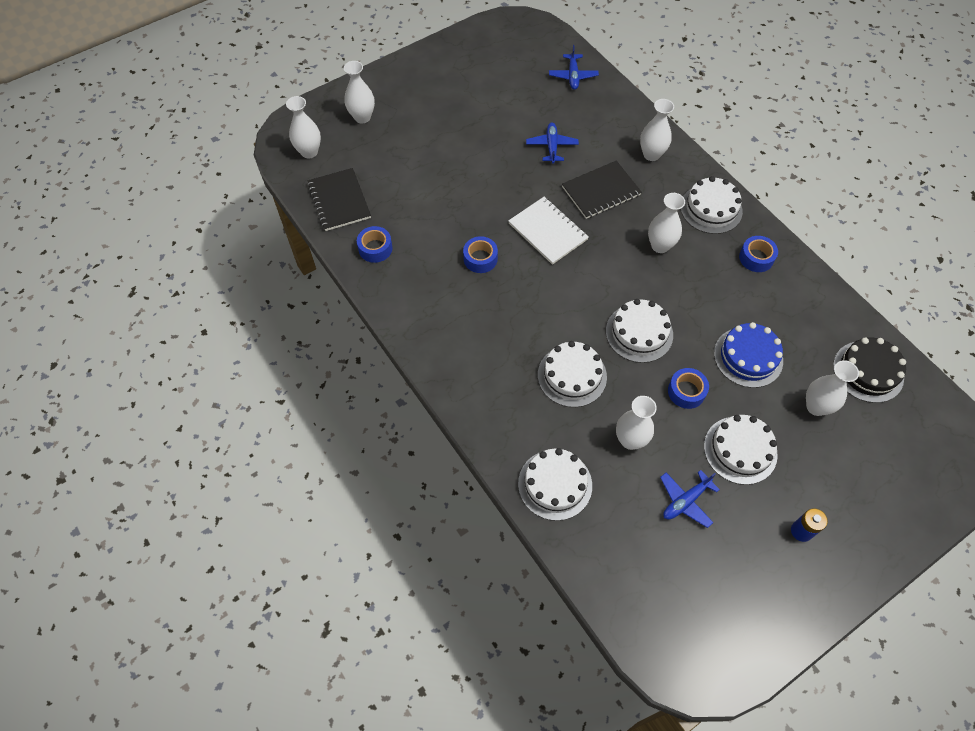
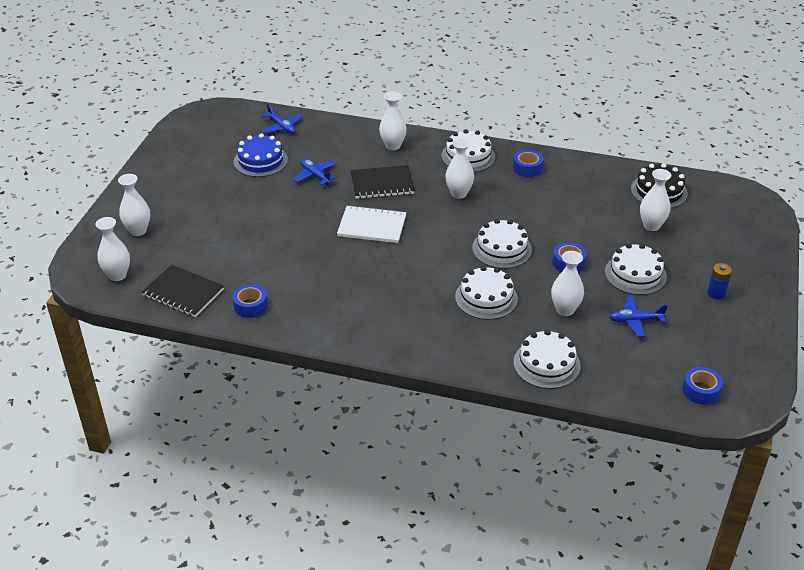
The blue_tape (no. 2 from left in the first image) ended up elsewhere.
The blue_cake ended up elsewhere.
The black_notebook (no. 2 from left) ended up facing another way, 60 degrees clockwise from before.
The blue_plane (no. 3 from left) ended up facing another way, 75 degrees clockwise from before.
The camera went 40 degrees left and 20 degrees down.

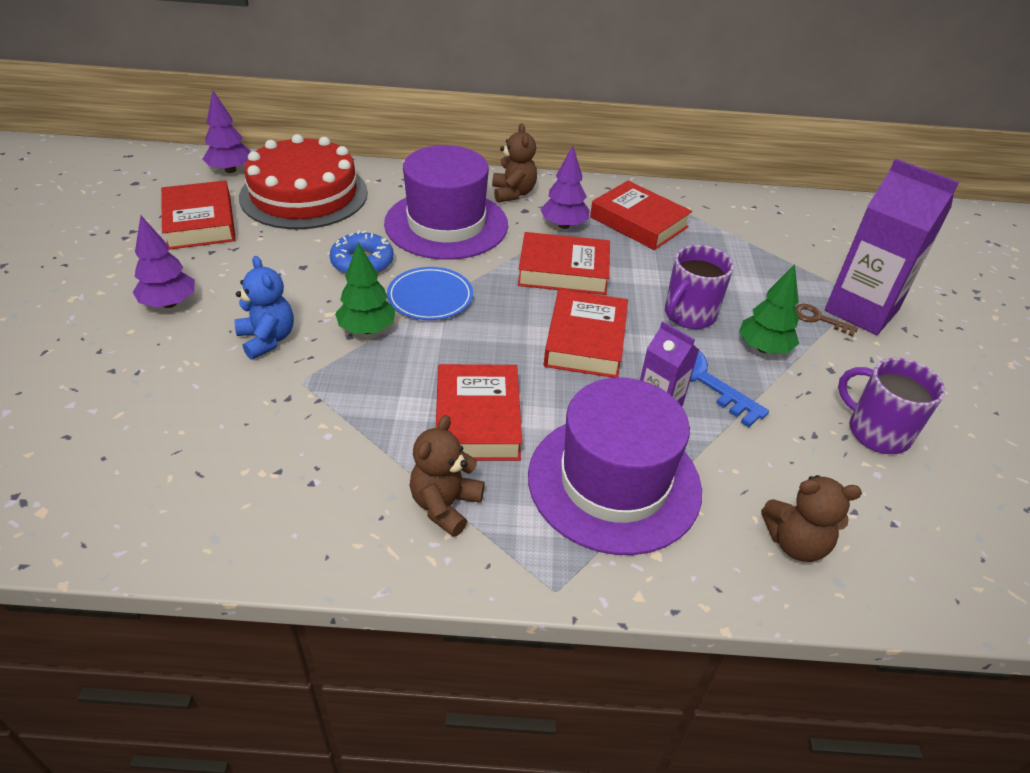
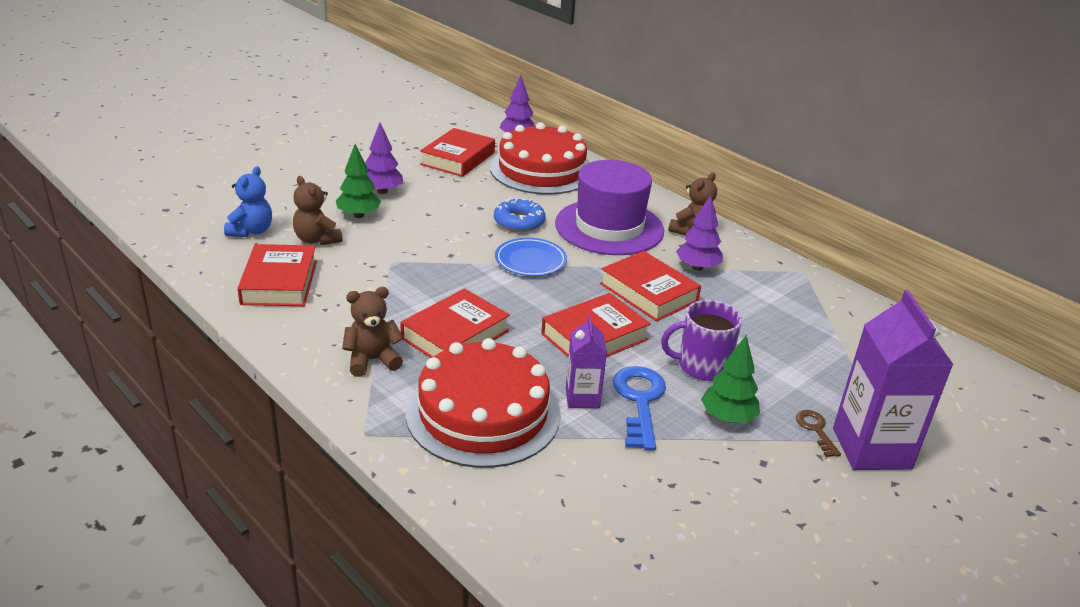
The second view lost the purple_mug (no. 2 from left).
The blue_teddy_bear ended up elsewhere.
The green_tree (no. 1 from left) ended up elsewhere.
The red_book (no. 5 from left in the first image) ended up elsewhere.
The brown_teddy_bear (no. 3 from left in the first image) ended up elsewhere.
Where the purple_hat (no. 2 from left) stood, the red_cake (no. 1 from left) came to stand.
The camera went 45 degrees right and 10 degrees down.

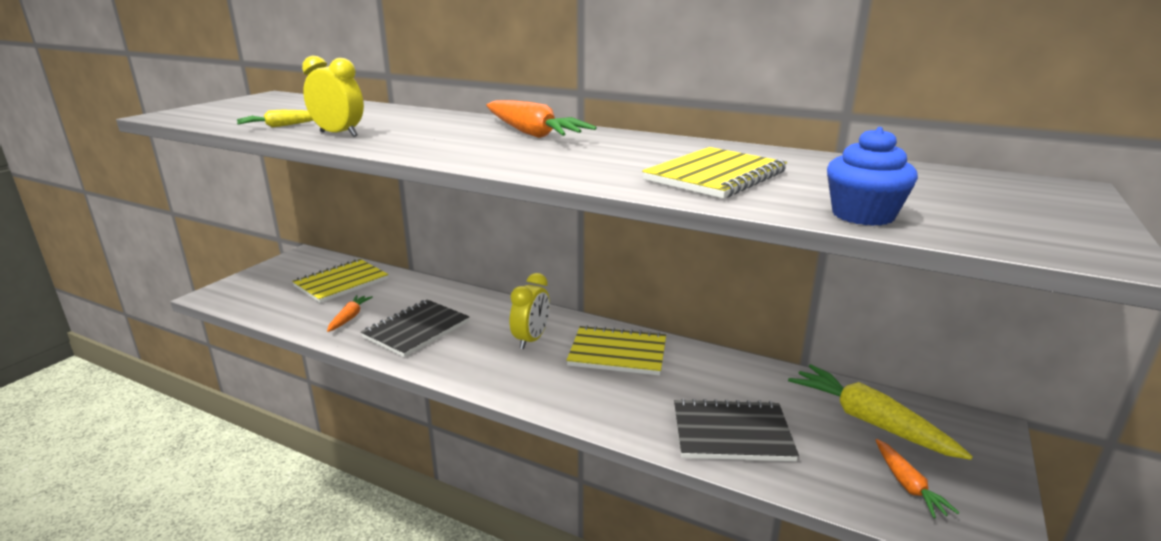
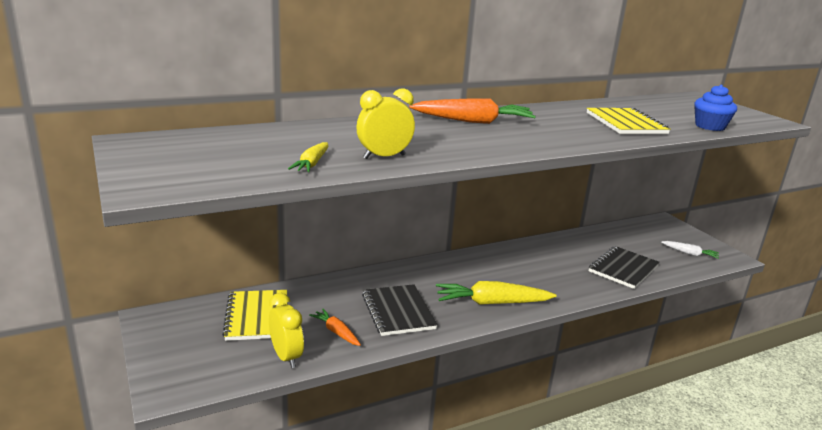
The second view lost the yellow_notebook (no. 2 from left).
The yellow_clock (no. 2 from left in the first image) ended up elsewhere.
The yellow_carrot (no. 2 from left) ended up elsewhere.
What was the orange_carrot (no. 3 from left) turned into the white_carrot.
The camera went 55 degrees left and 0 degrees up.

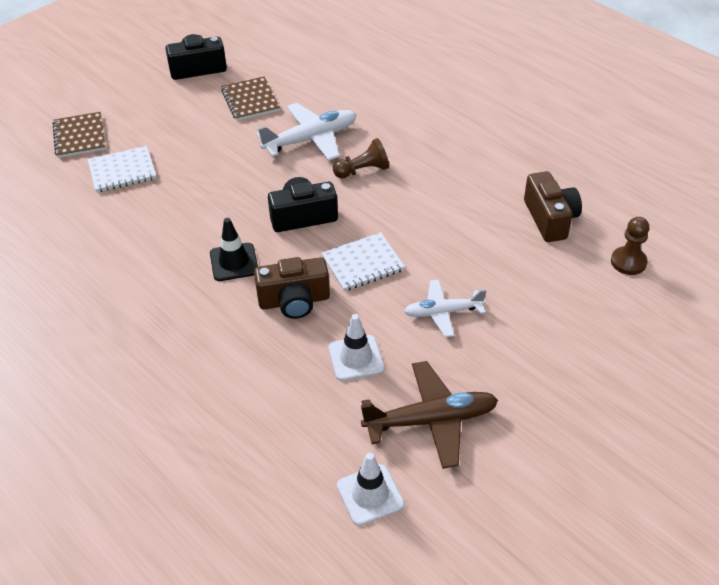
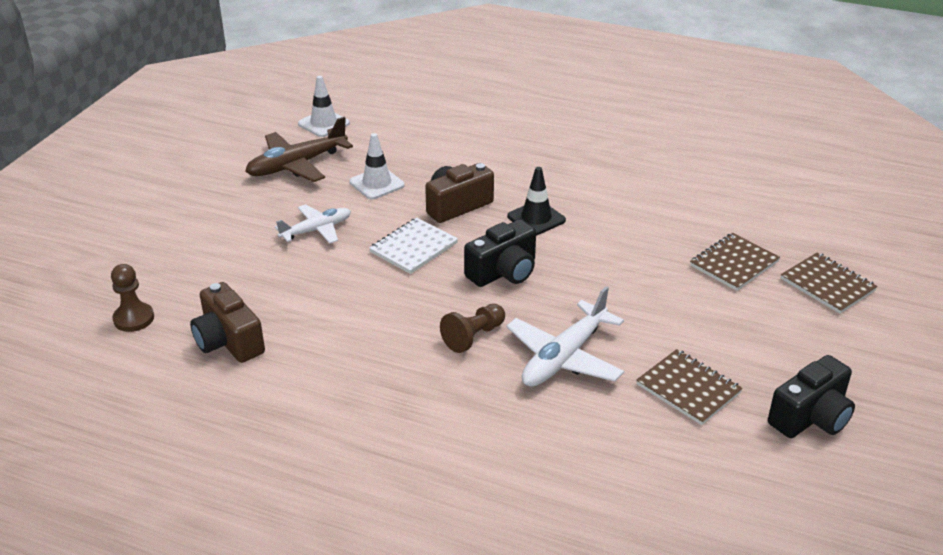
What was the white_notebook (no. 1 from left) turned into the brown_notebook (no. 2 from left).
The camera went 155 degrees right and 10 degrees down.

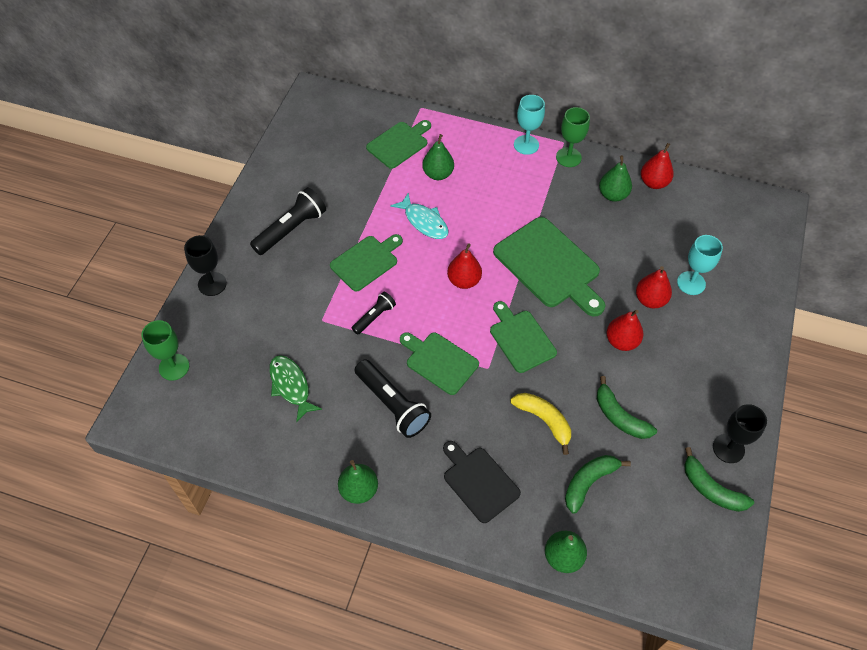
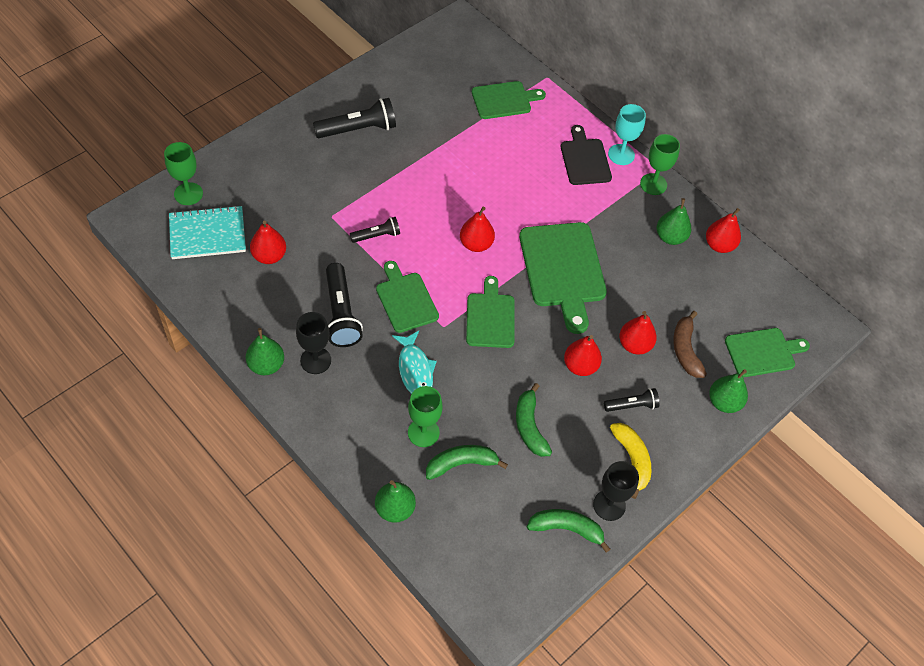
The second view gained the turquoise_notebook.
The second view gained the green_goblet (no. 2 from left).
The second view gained the black_flashlight (no. 4 from left).
The black_goblet (no. 1 from left) ended up elsewhere.
The green_cutting_board (no. 1 from left in the first image) ended up elsewhere.
The turquoise_fish ended up elsewhere.
The green_pear (no. 2 from left in the first image) ended up elsewhere.
The black_cutting_board ended up elsewhere.
The yellow_banana ended up elsewhere.
Where the green_fish stood, the red_pear (no. 1 from left) came to stand.
Where the turquoise_goblet (no. 2 from left) stood, the brown_banana came to stand.
The green_banana (no. 3 from left) ended up facing another way, 120 degrees clockwise from before.
The camera went 25 degrees right and 0 degrees up.

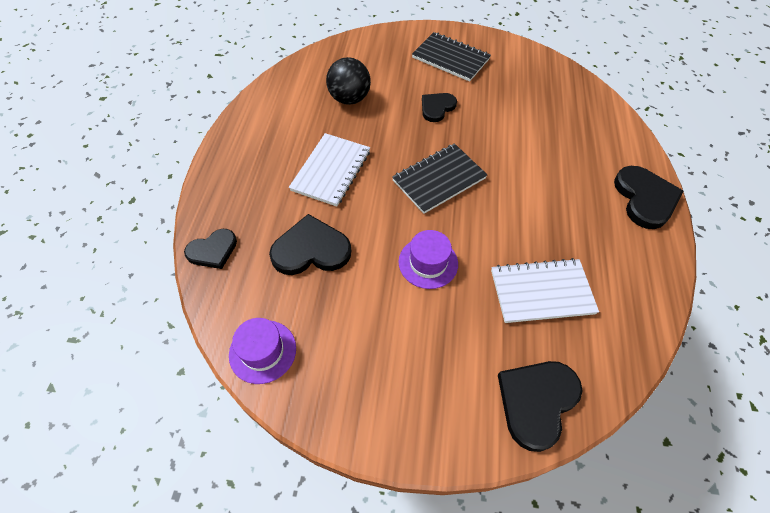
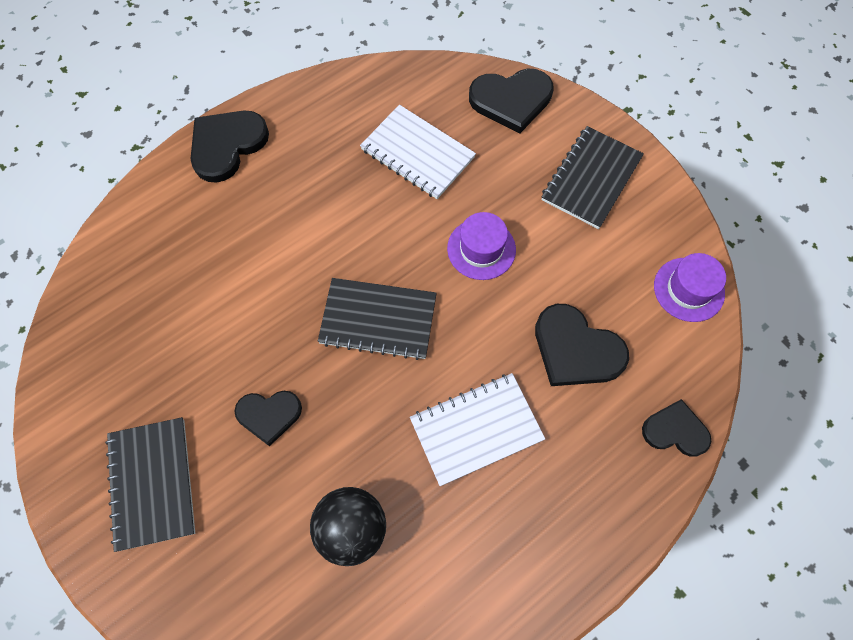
The second view gained the black_notebook (no. 3 from left).
The camera went 135 degrees left and 10 degrees up.

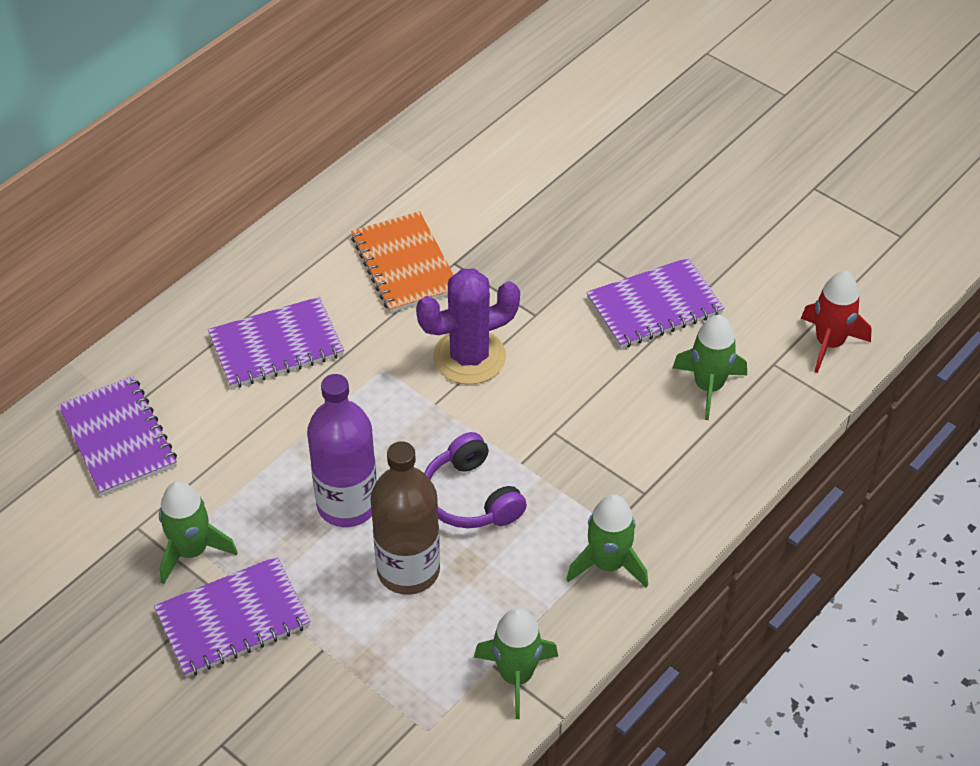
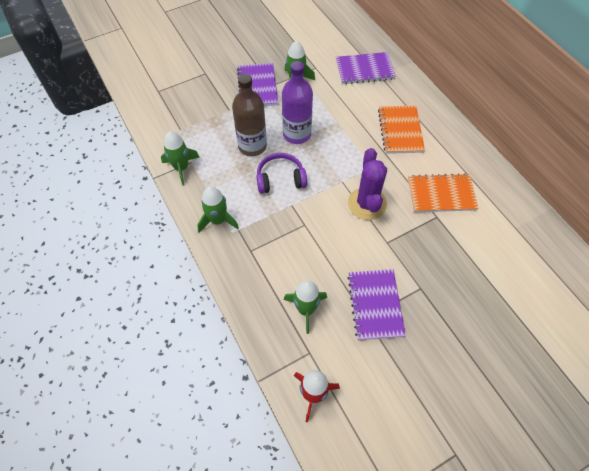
What was the purple_notebook (no. 3 from left) turned into the orange_notebook (no. 1 from left).
The camera went 110 degrees right and 10 degrees up.

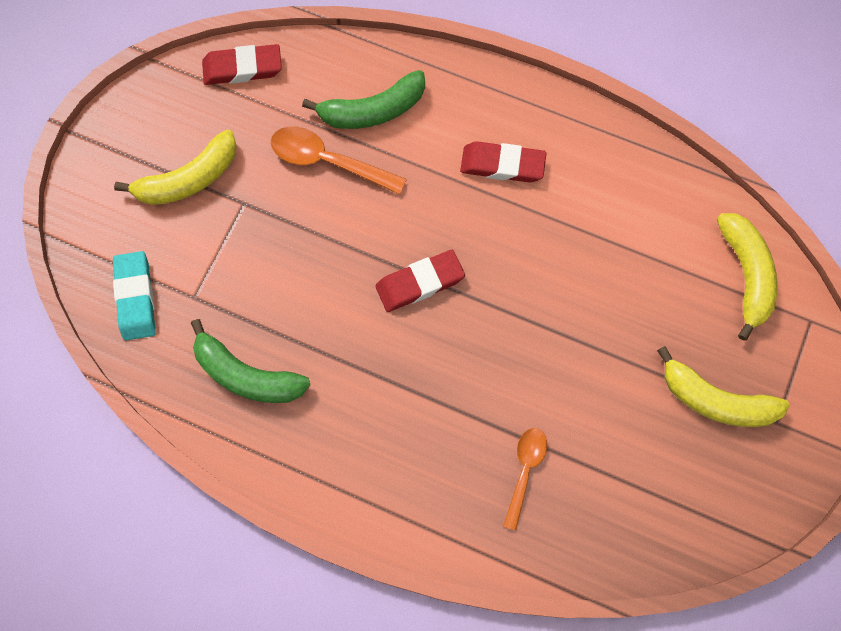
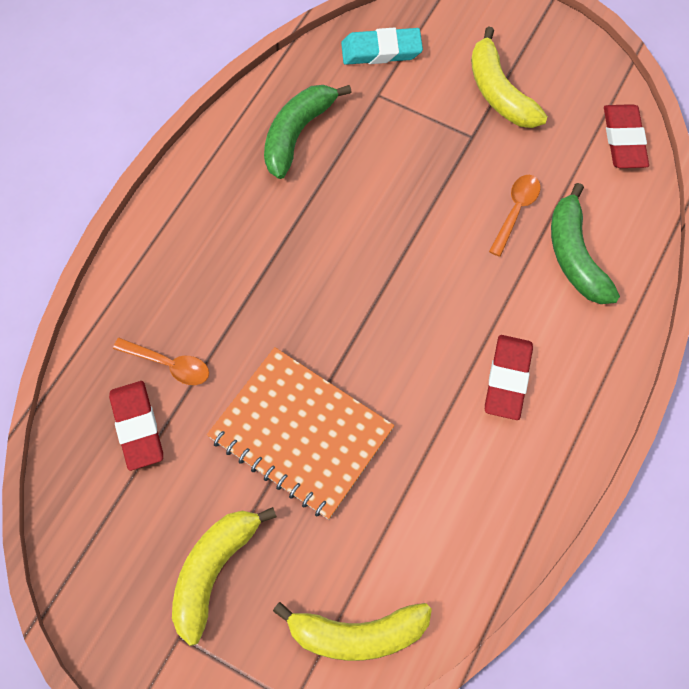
The second view gained the orange_notebook.
The red_eraser (no. 2 from left in the first image) ended up elsewhere.
The size of the orange_spoon (no. 1 from left in the first image) changed by a factor of 0.66.
The camera went 95 degrees right and 5 degrees down.

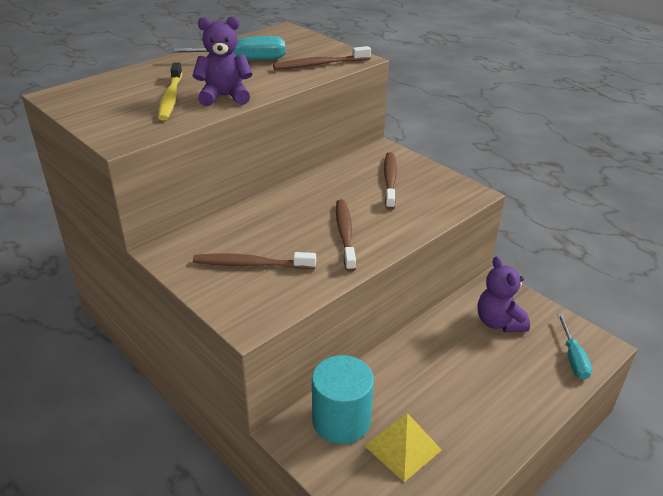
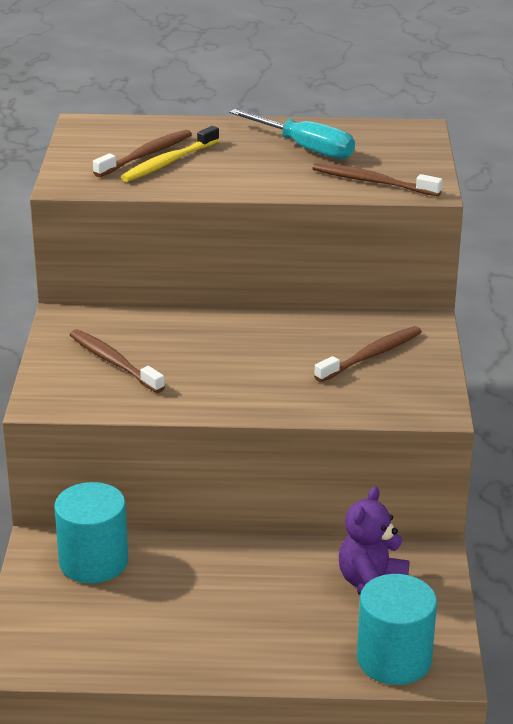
The second view lost the purple_teddy_bear (no. 1 from left).
The second view lost the yellow_pyramid.
The brown_toothbrush (no. 3 from left in the first image) ended up elsewhere.
Where the turquoise_screwdriver (no. 2 from left) stood, the turquoise_cylinder (no. 2 from left) came to stand.
The camera went 45 degrees right and 5 degrees down.

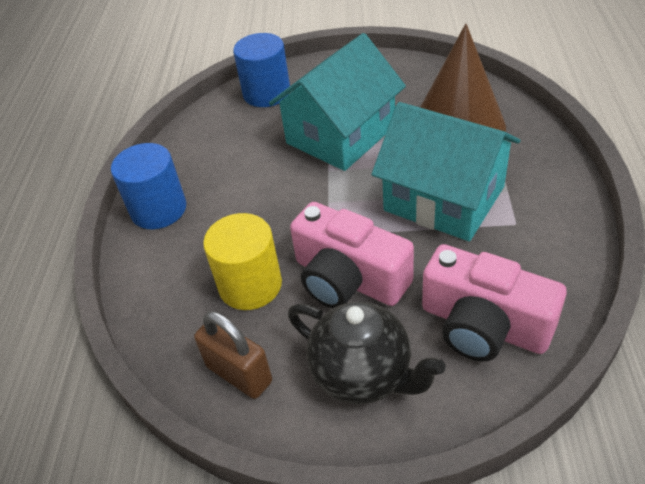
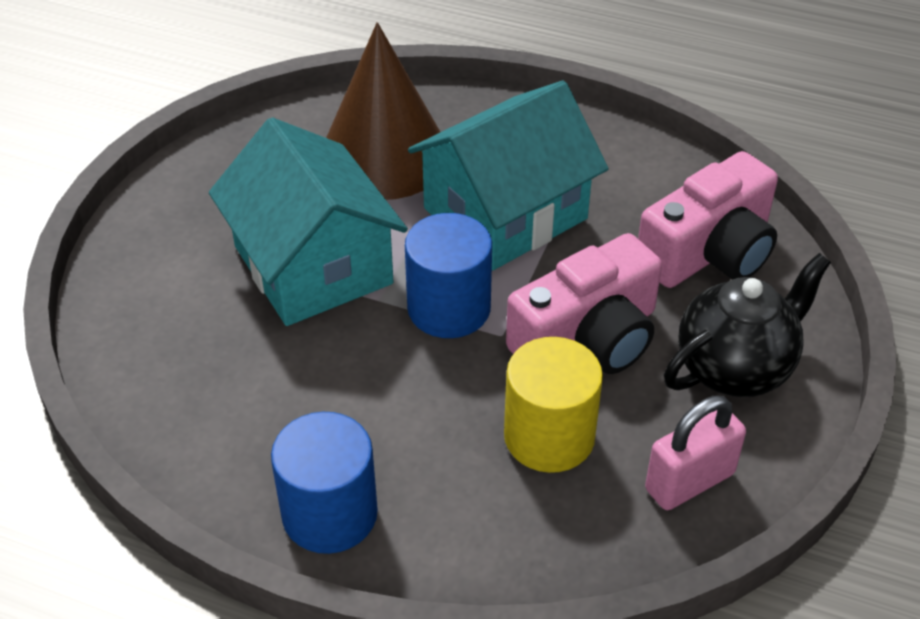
The blue_cylinder (no. 2 from left) ended up elsewhere.
What was the brown_padlock turned into the pink_padlock.
The camera went 75 degrees left and 0 degrees up.

